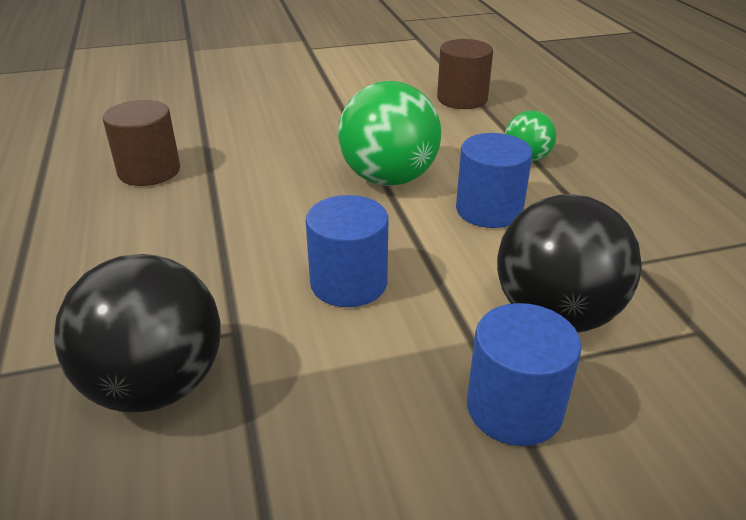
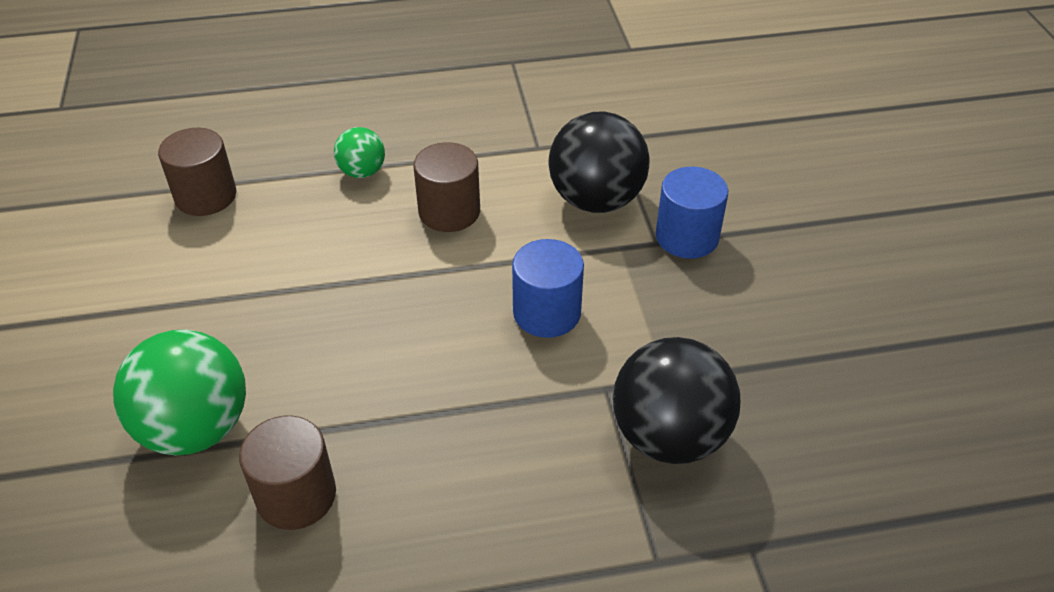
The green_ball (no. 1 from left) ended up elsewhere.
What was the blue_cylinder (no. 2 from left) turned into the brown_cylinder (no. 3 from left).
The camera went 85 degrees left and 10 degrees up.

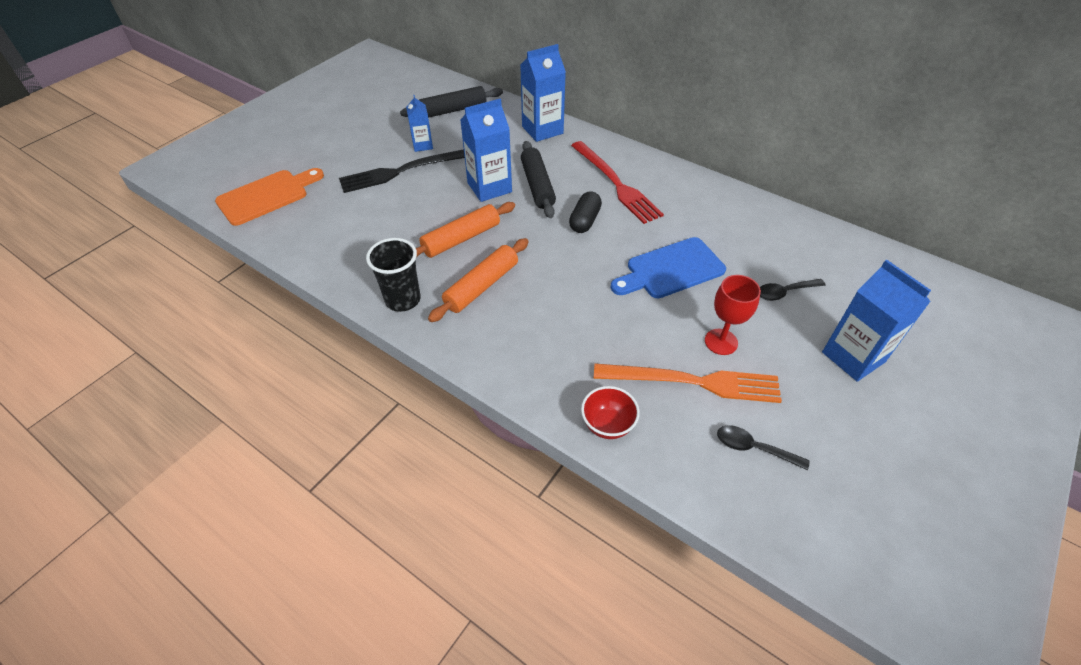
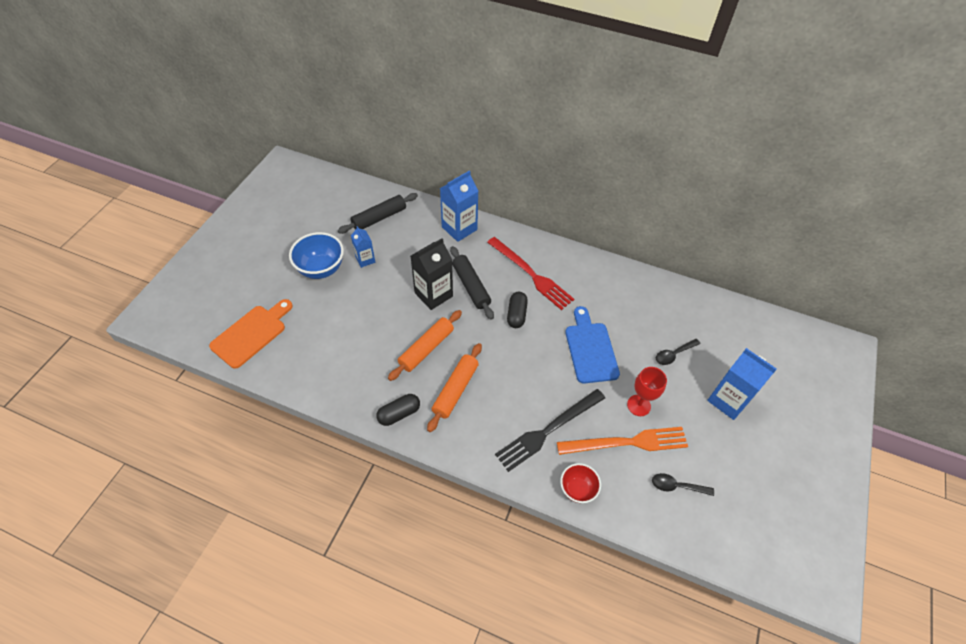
The second view gained the blue_bowl.
The black_fork ended up elsewhere.
Where the black_cup stood, the black_capsule (no. 1 from left) came to stand.
What was the blue_carton (no. 2 from left) turned into the black_carton.
The blue_cutting_board ended up facing another way, 120 degrees clockwise from before.
The camera went 15 degrees left and 5 degrees up.

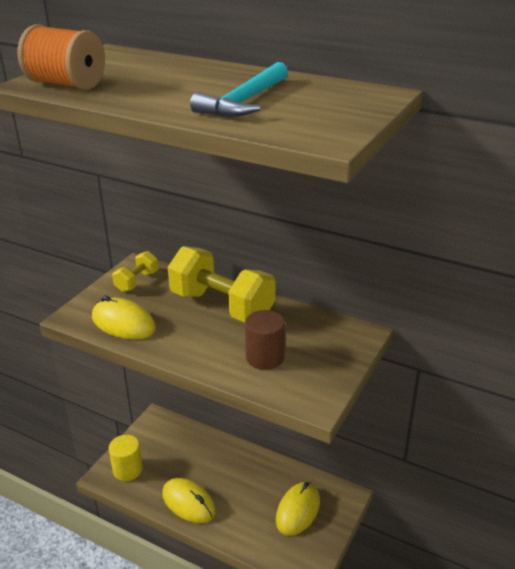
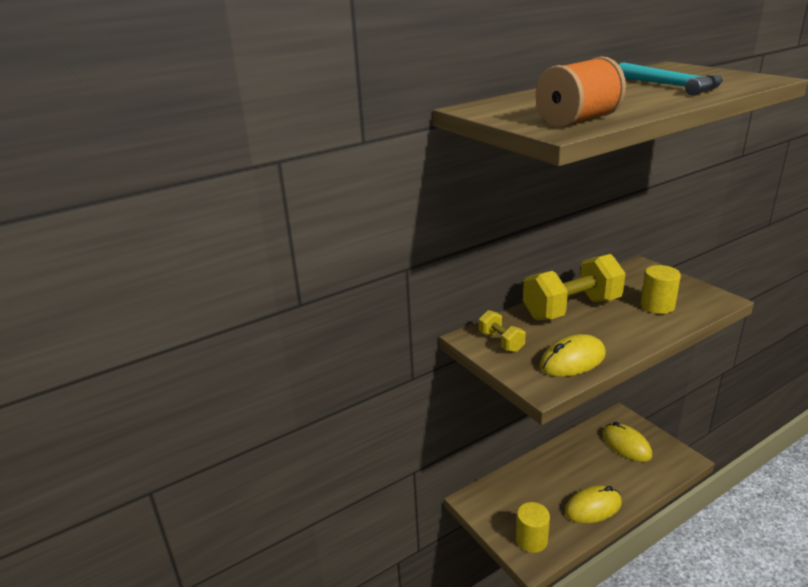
What was the brown_cylinder turned into the yellow_cylinder (no. 2 from left).
The camera went 60 degrees left and 5 degrees down.

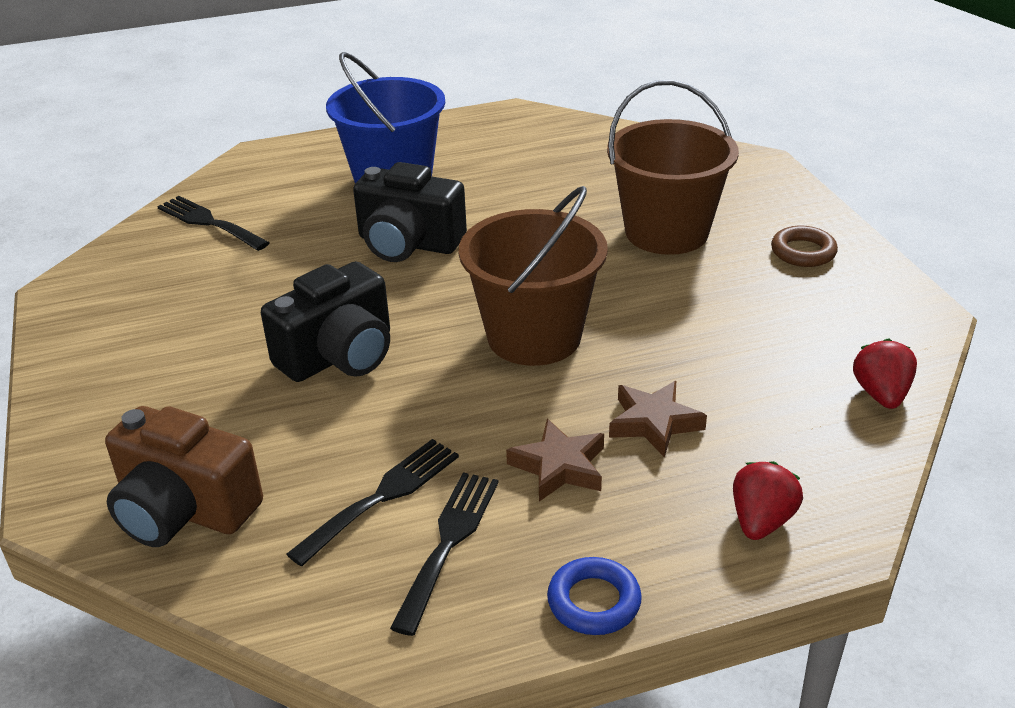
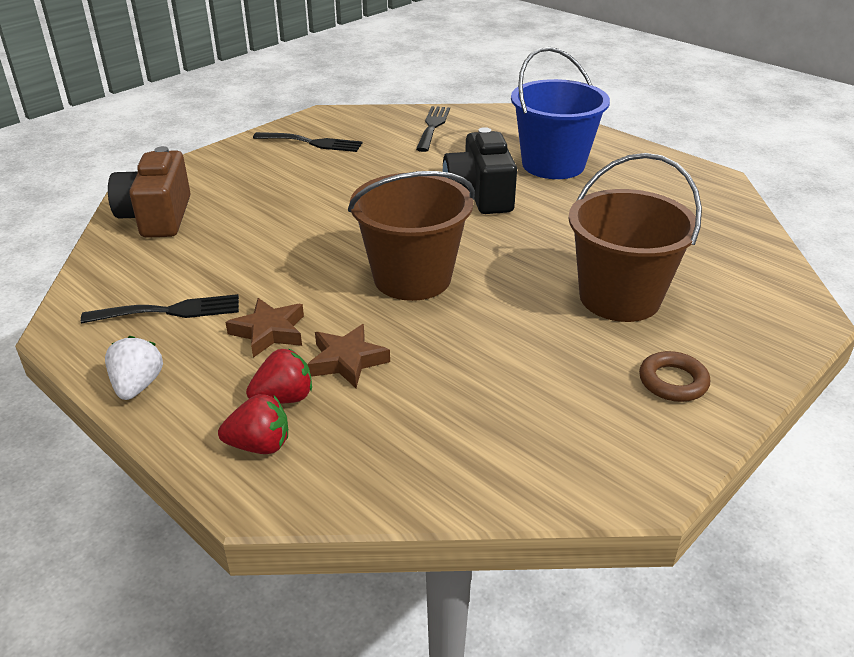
The second view lost the black_camera (no. 1 from left).
The black_fork (no. 2 from left) ended up elsewhere.
The red_strawberry (no. 2 from left) ended up elsewhere.
Where the blue_ring stood, the white_strawberry came to stand.
The camera went 60 degrees right and 0 degrees up.

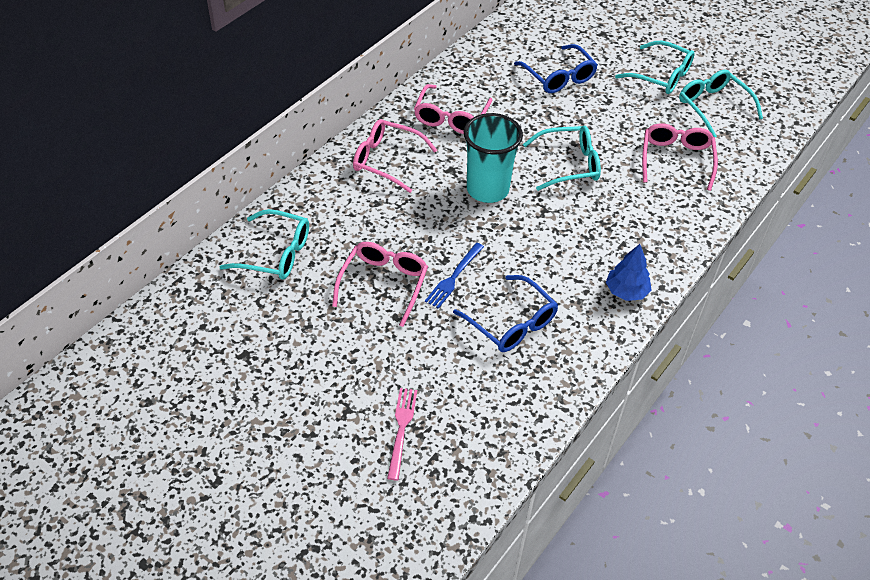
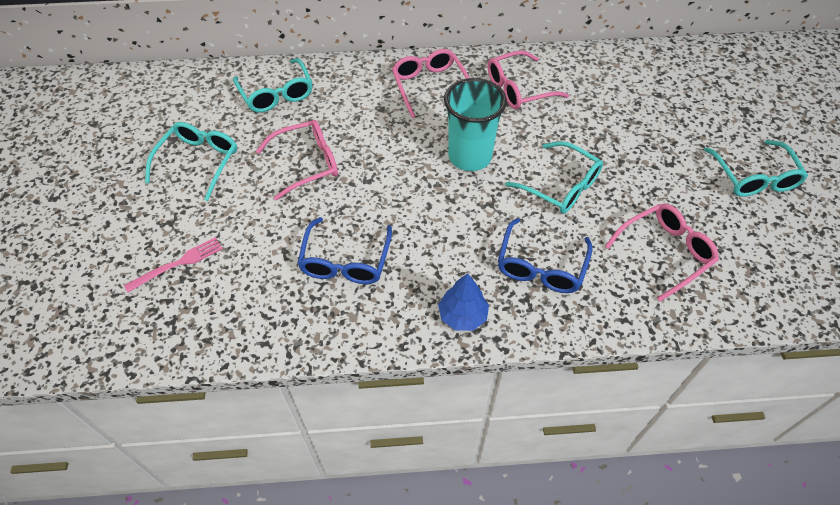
The second view lost the blue_fork.
The blue_glasses (no. 2 from left) ended up elsewhere.
The turquoise_glasses (no. 4 from left in the first image) ended up elsewhere.
The camera went 50 degrees right and 5 degrees up.

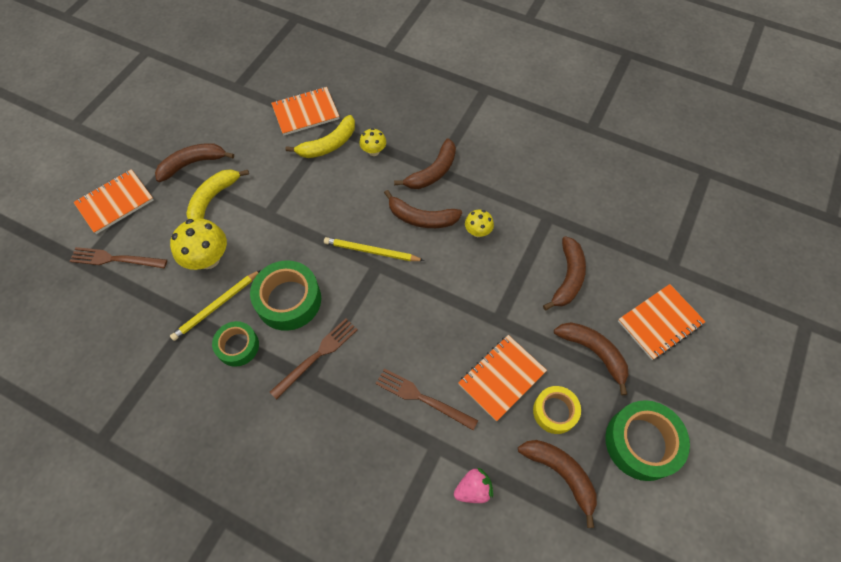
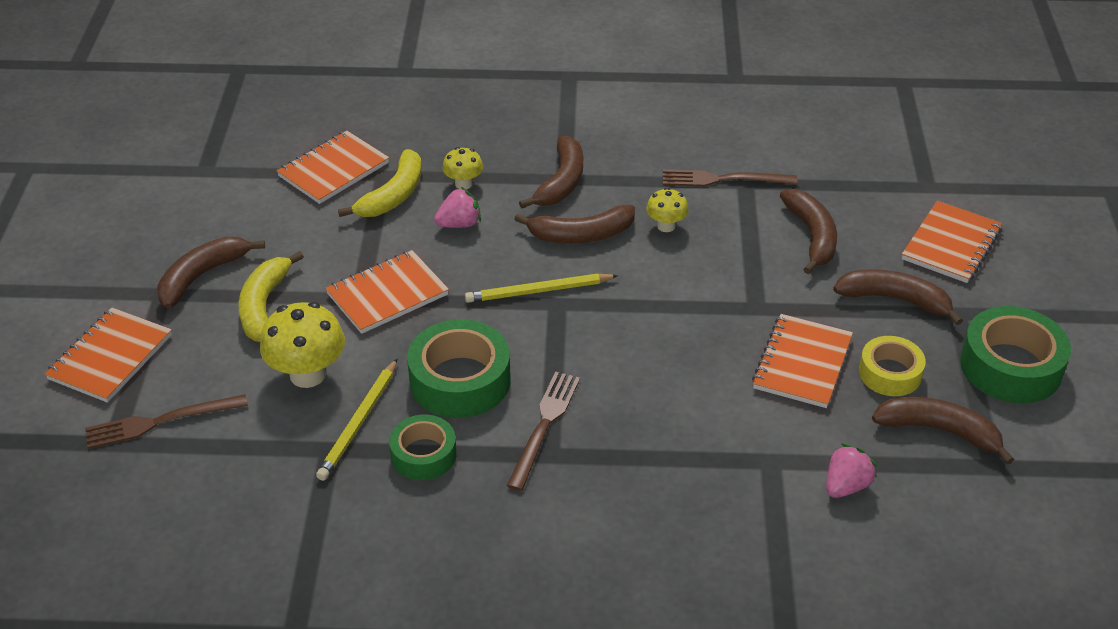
The second view gained the orange_notebook (no. 3 from left).
The second view gained the pink_strawberry (no. 1 from left).
The brown_fork (no. 3 from left) ended up elsewhere.
The camera went 25 degrees left and 20 degrees down.

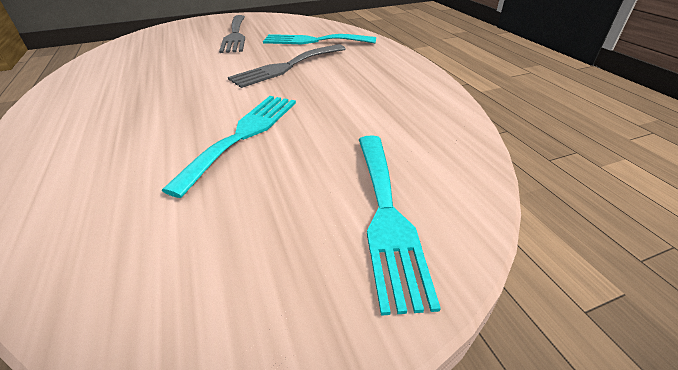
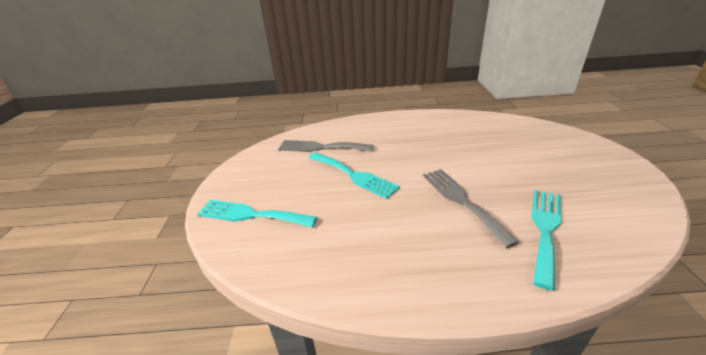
The grey_fork (no. 1 from left) ended up elsewhere.
The camera went 110 degrees right and 5 degrees down.

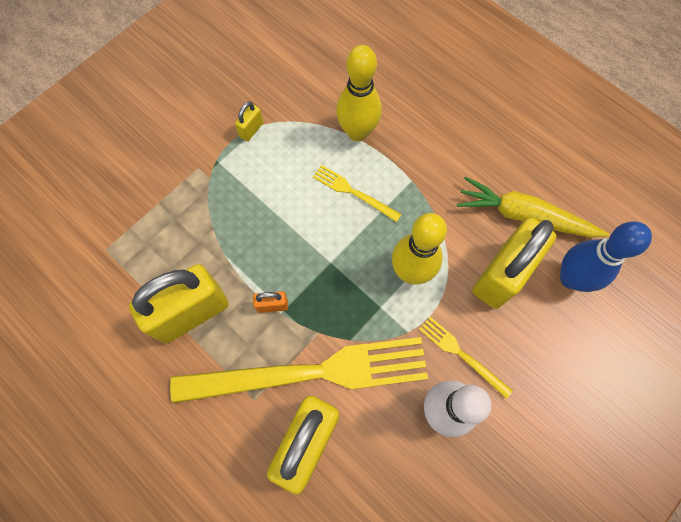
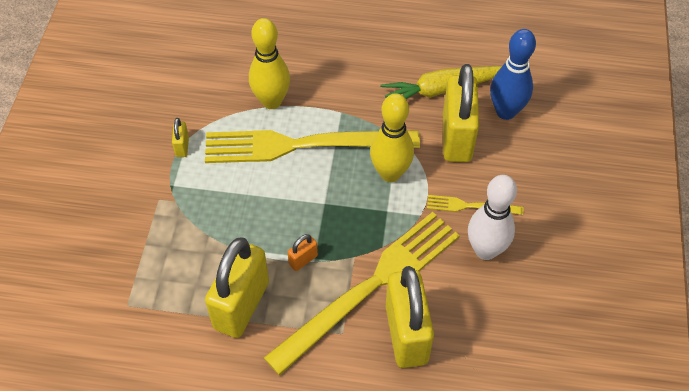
The size of the yellow_fork (no. 2 from left in the first image) changed by a factor of 2.34.
The camera went 35 degrees left and 15 degrees down.

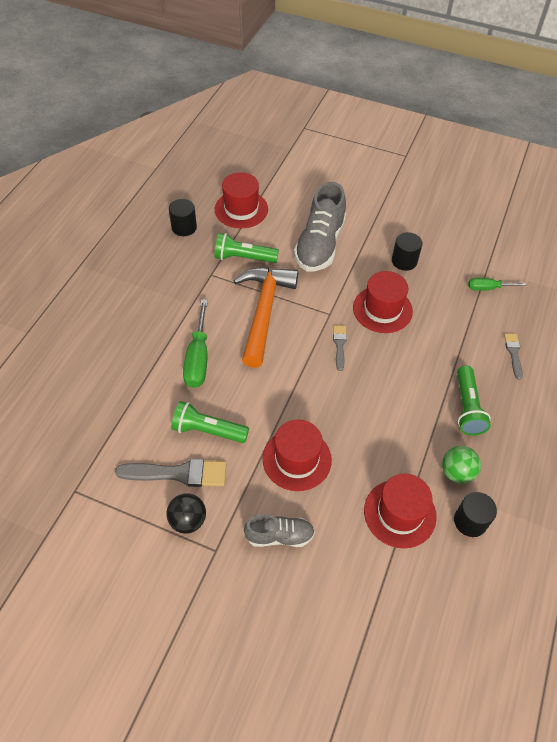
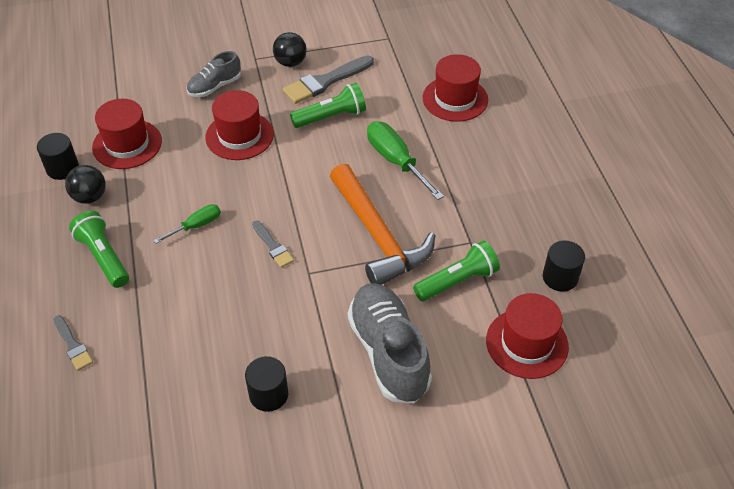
The red_hat (no. 3 from left) ended up elsewhere.
The green_screwdriver (no. 2 from left in the first image) ended up elsewhere.
What was the green_ball turned into the black_ball (no. 1 from left).
The camera went 145 degrees right and 5 degrees down.

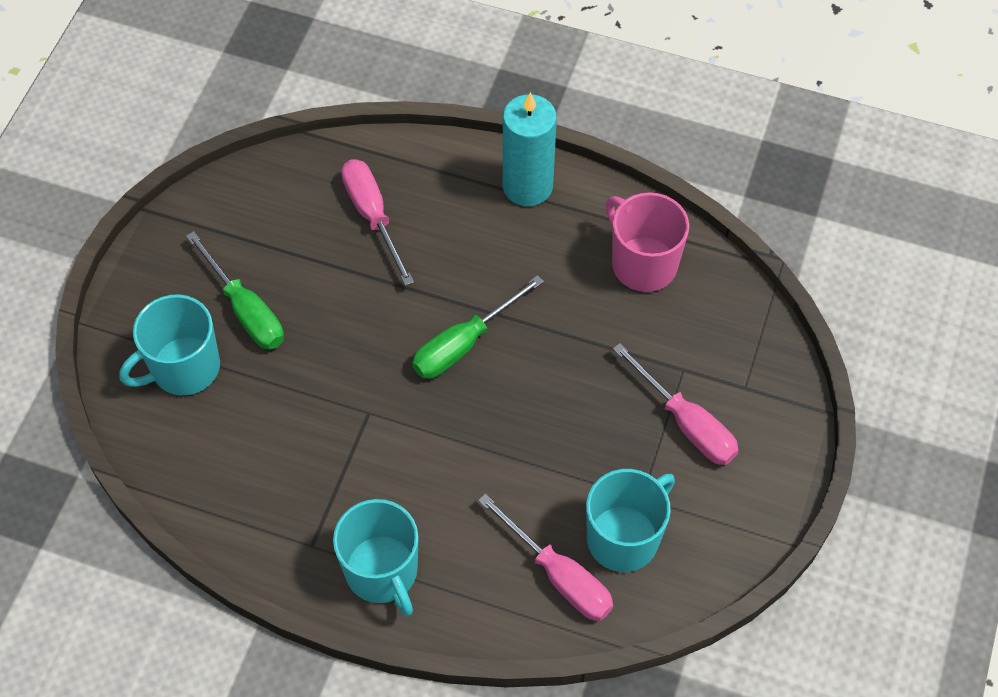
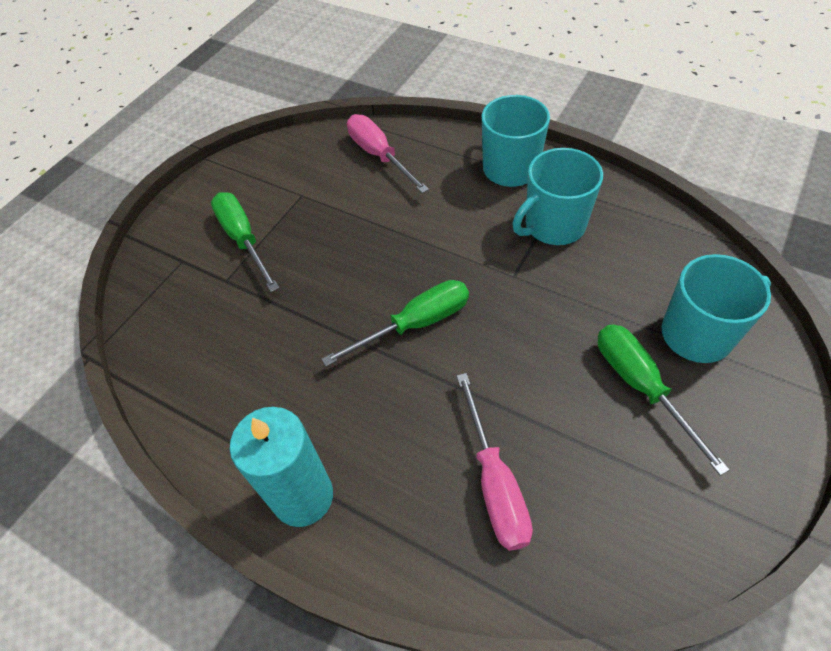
The second view lost the pink_mug.
The turquoise_mug (no. 3 from left in the first image) ended up elsewhere.
What was the pink_screwdriver (no. 3 from left) turned into the green_screwdriver (no. 1 from left).
The camera went 165 degrees left and 5 degrees down.

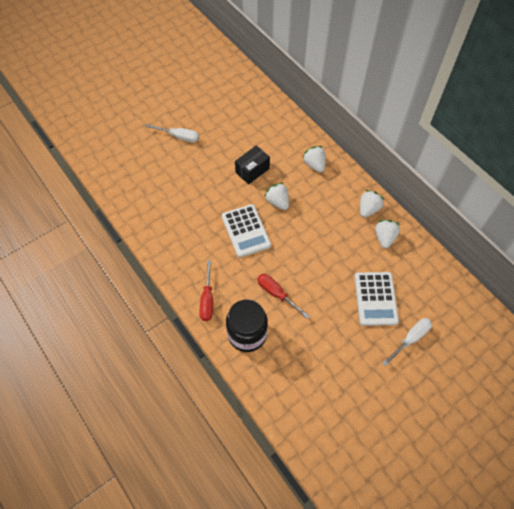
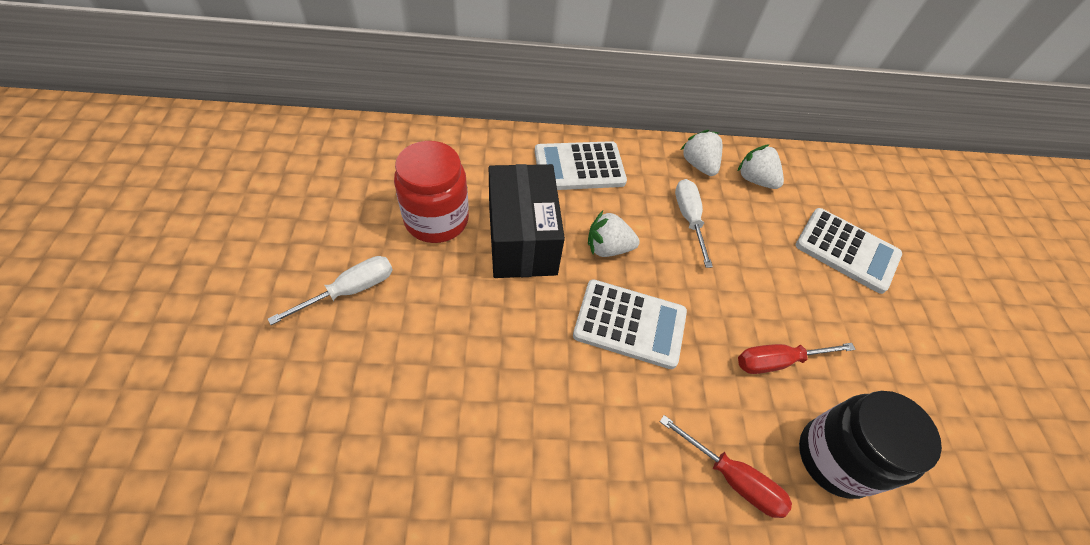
The second view gained the red_jar.
The white_screwdriver (no. 2 from left) ended up elsewhere.
Where the white_strawberry (no. 2 from left) stood, the white_calculator (no. 1 from left) came to stand.
The size of the black_box changed by a factor of 1.62.
The camera went 60 degrees left and 5 degrees down.

